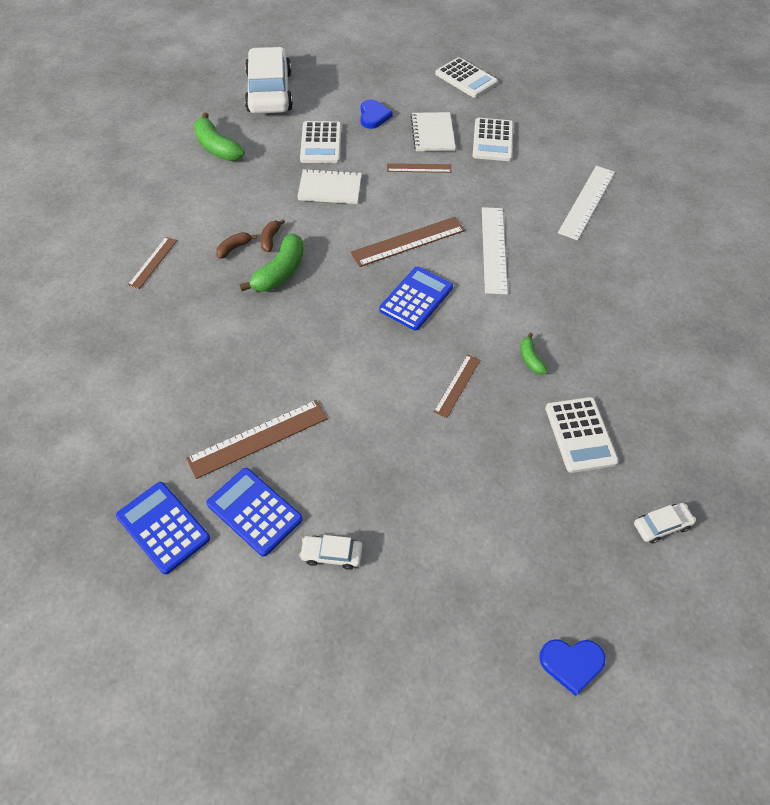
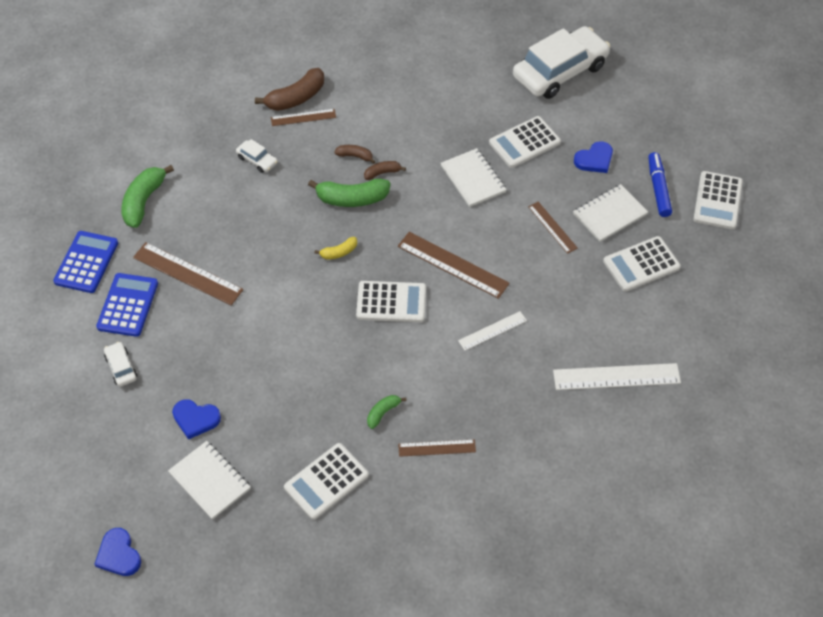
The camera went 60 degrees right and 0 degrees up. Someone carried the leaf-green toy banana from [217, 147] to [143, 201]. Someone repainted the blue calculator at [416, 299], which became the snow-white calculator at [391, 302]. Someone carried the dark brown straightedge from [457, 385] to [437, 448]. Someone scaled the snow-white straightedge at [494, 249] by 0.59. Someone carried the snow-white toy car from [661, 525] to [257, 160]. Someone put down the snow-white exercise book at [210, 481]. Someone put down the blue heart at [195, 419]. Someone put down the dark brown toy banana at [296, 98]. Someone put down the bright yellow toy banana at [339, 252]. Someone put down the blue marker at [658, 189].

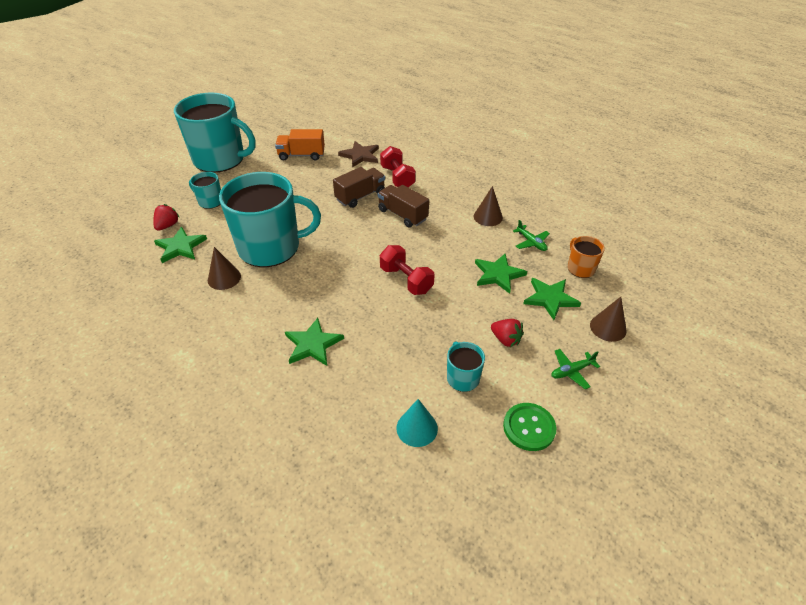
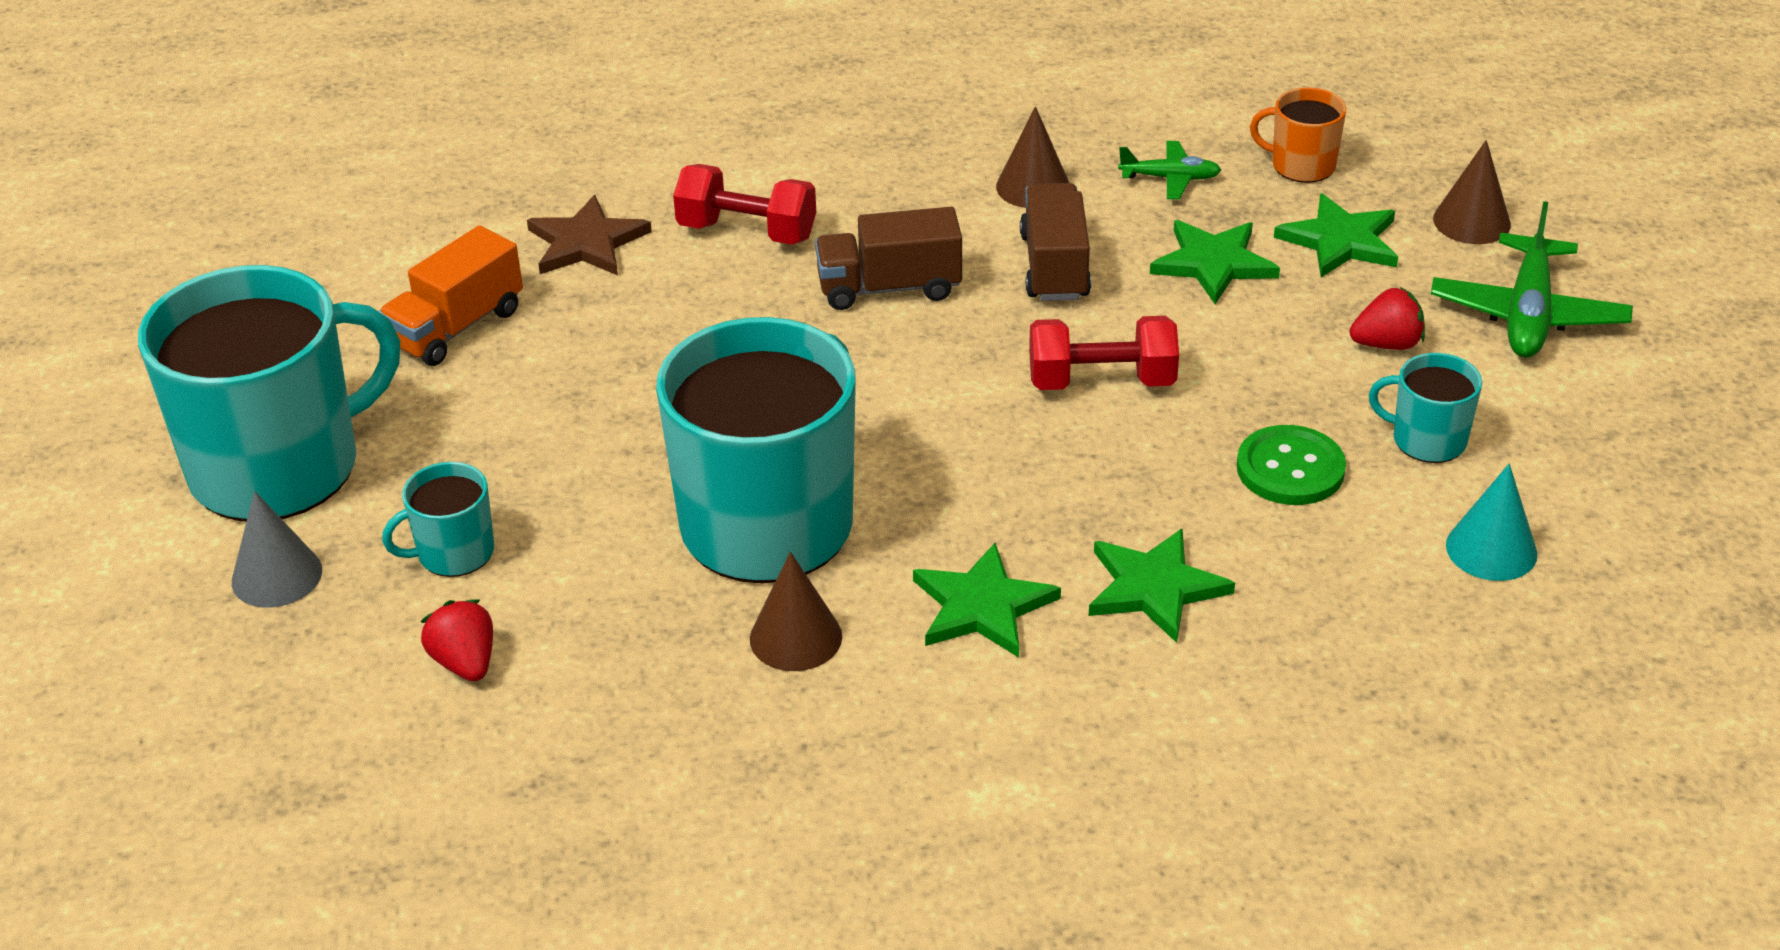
The camera went 50 degrees left and 5 degrees down. Someone carried the leaf-green star shape from [180, 247] to [982, 606]. Someone carried the dark brown truck from [360, 196] to [1054, 267]. Someone carried the leaf-green button from [529, 427] to [1290, 469]. Someone scaled the leaf-green aeroplane at [571, 371] by 1.79. Someone put down the gray solid cone at [277, 576].

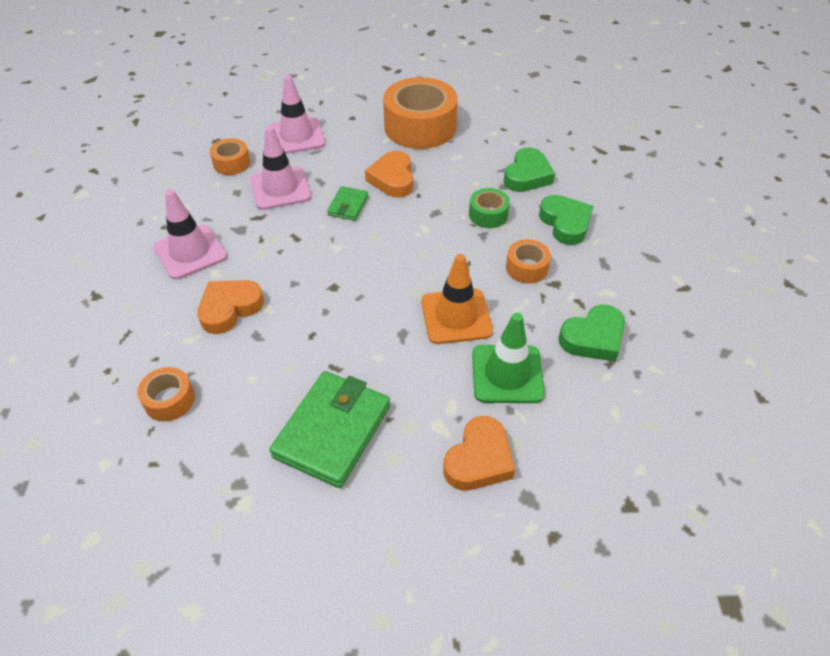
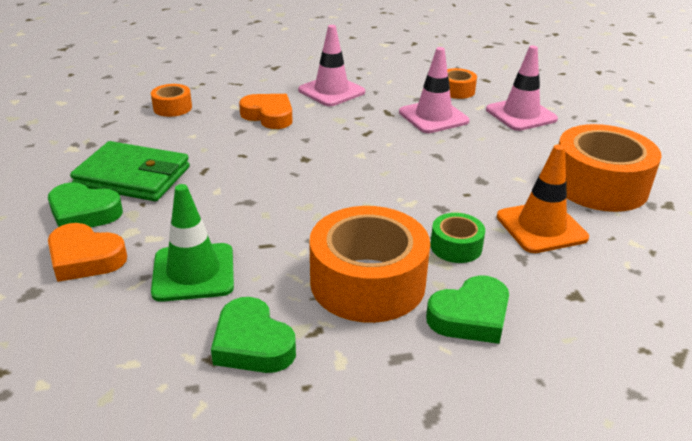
The camera went 80 degrees right and 15 degrees down. Someone took away the leaf-green wallet at [348, 205]. Someone took away the orange heart at [392, 179]. Someone carried the orange traffic cone from [456, 316] to [541, 227]. Someone carried the leaf-green heart from [527, 176] to [83, 213]. Someone scaled the orange tape at [526, 268] by 2.09.

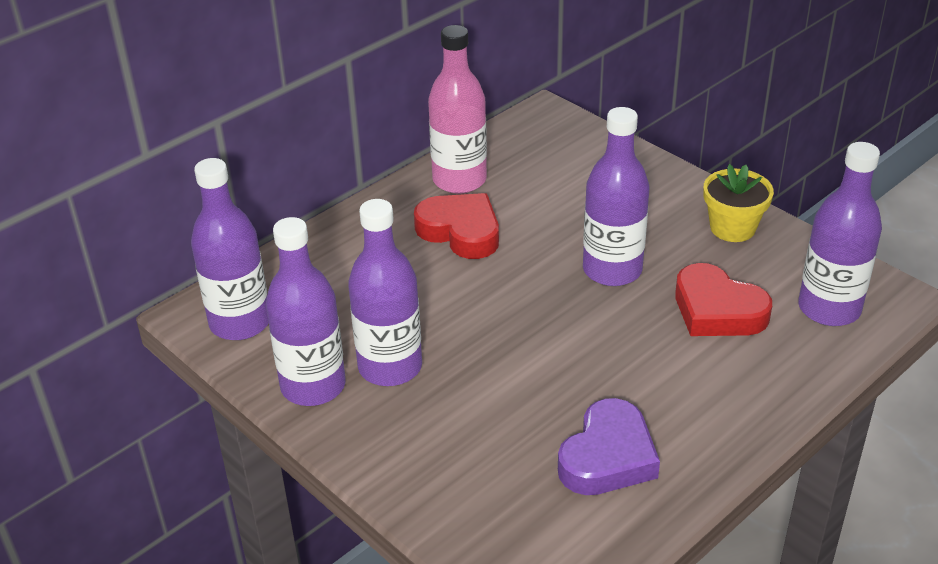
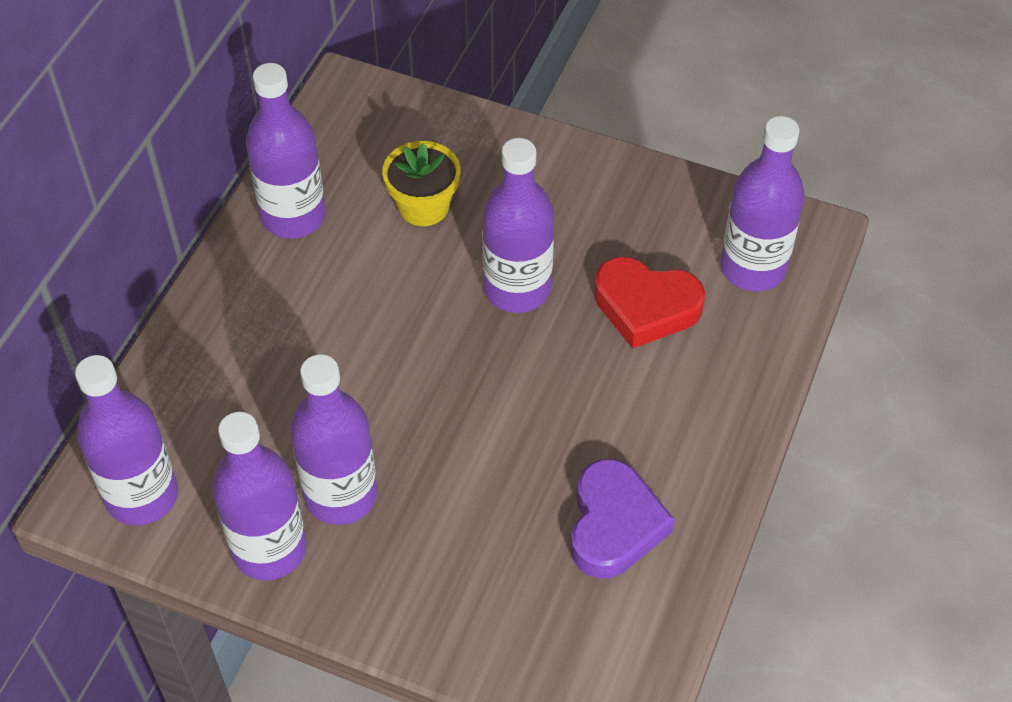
The camera went 25 degrees left and 15 degrees up. Someone took away the crimson heart at [460, 231]. Someone repainted the rose-pink bottle at [459, 180], which became the royal purple bottle at [293, 216]. Someone carried the bright yellow potted plant from [732, 228] to [423, 206].

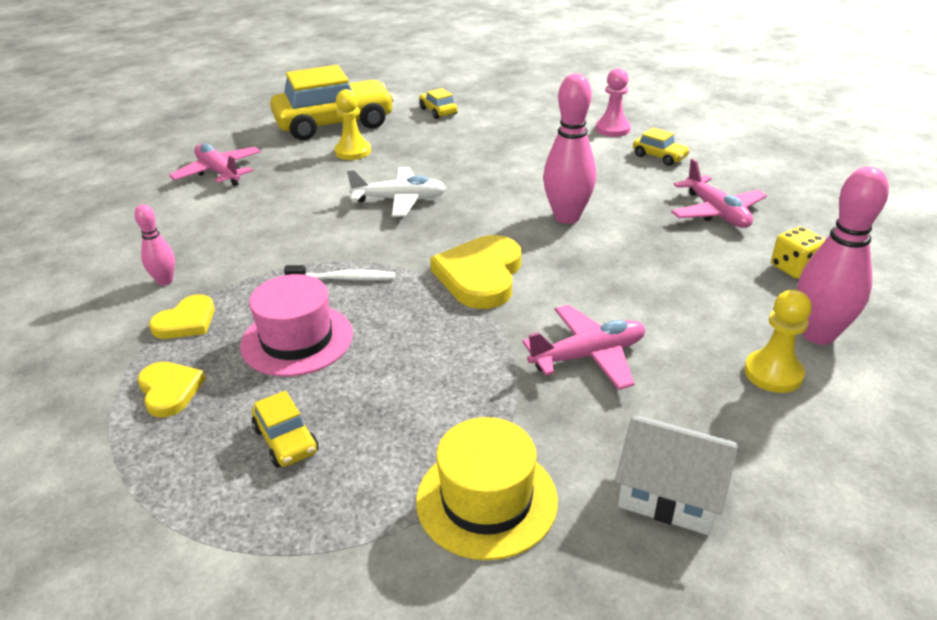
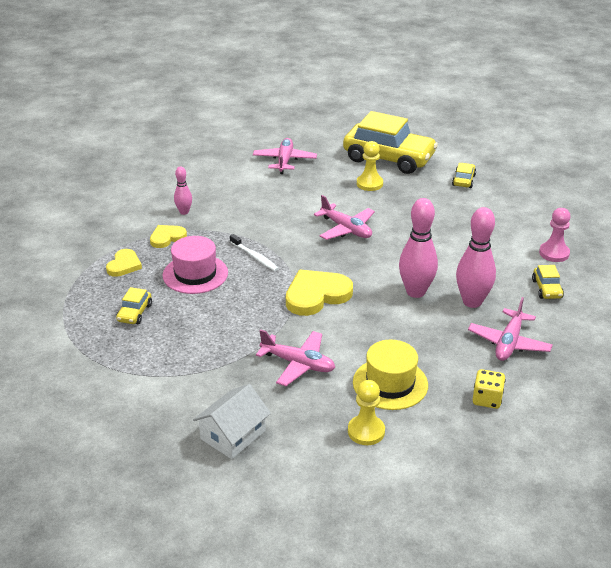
The camera went 45 degrees right and 0 degrees up. Someone rotated the bright yellow heart at [186, 321] by 150 degrees clockwise. Someone repainted the snow-white aeroplane at [400, 200], which became the rose-pink aeroplane at [346, 229]. Someone carried the bright yellow tall hat from [486, 500] to [390, 383]. Someone rotated the snow-white cottage at [670, 492] by 60 degrees clockwise. Someone carried the rose-pink bowling pin from [818, 334] to [472, 302].

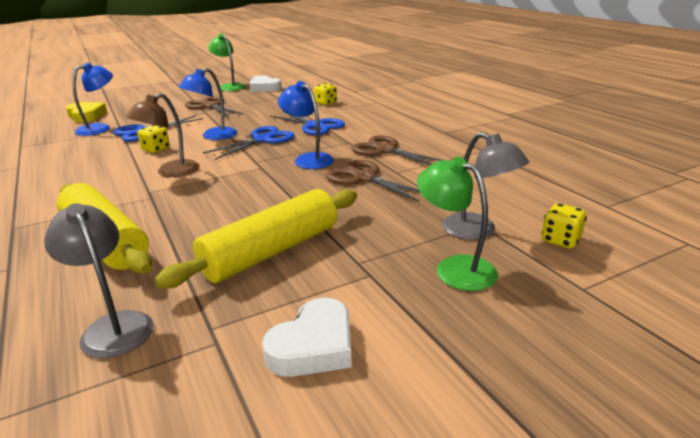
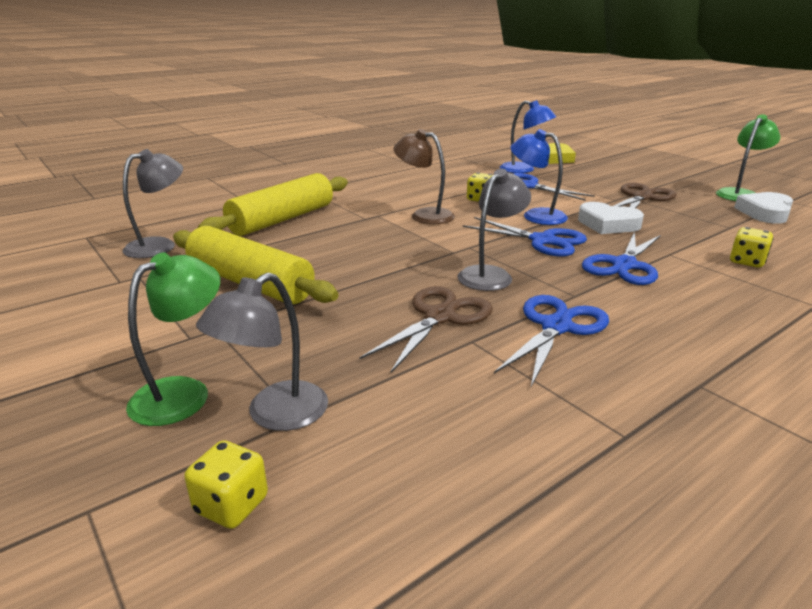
The camera went 80 degrees right and 0 degrees up. Someone carried the snow-white heart from [313, 346] to [607, 224]. Someone repainted the blue reading lamp at [308, 159], which became the gray reading lamp at [490, 274]. Someone repainted the dark brown pair of scissors at [385, 150], which became the blue pair of scissors at [556, 327].

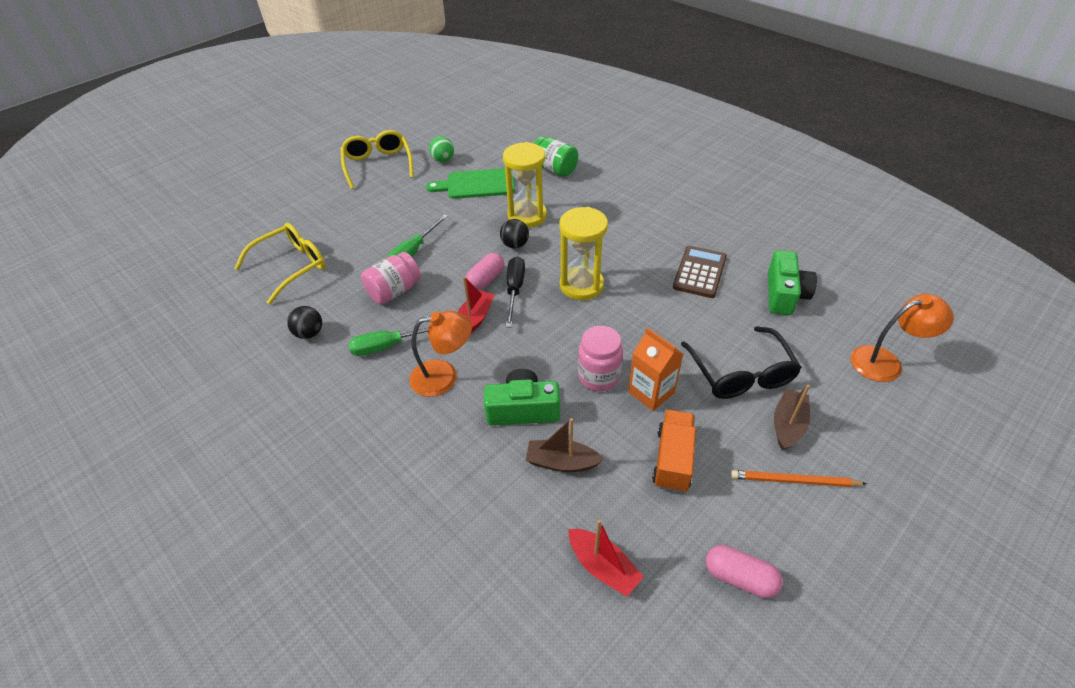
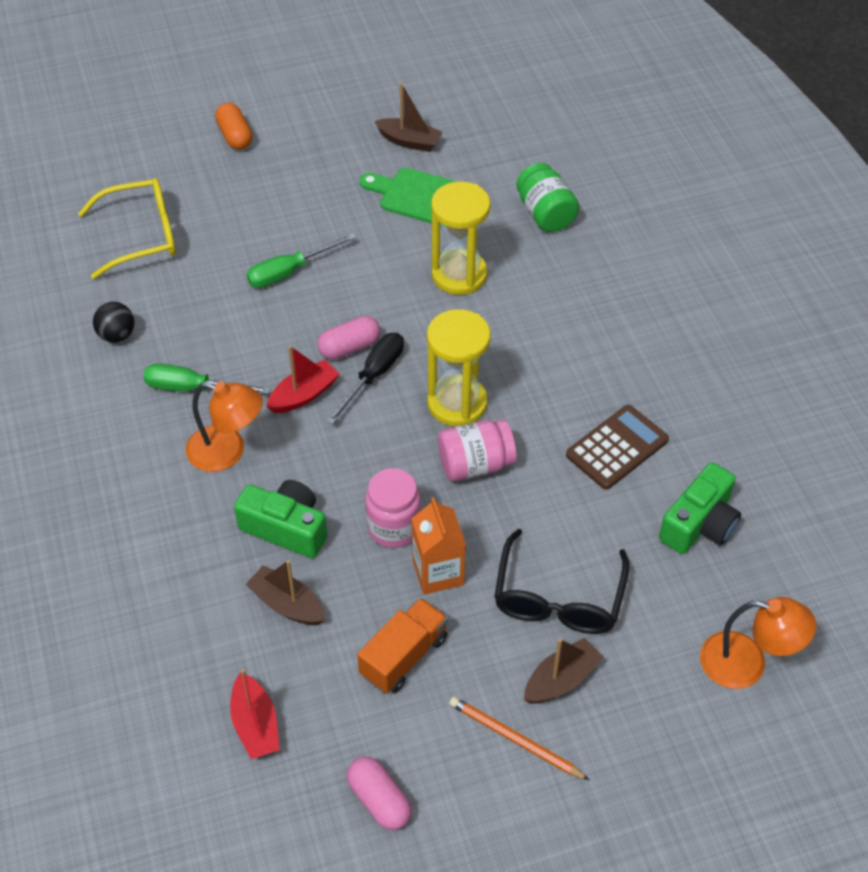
The camera went 25 degrees right and 5 degrees up. Someone took away the bright yellow eyeglasses at [378, 165]. Someone carried the rose-pink jam jar from [394, 291] to [475, 464]. Someone swapped the leaf-green sphere at [443, 160] for the dark brown sailboat at [409, 141]. Someone took away the jet-black sphere at [515, 245]. Someone put down the orange capsule at [235, 136].

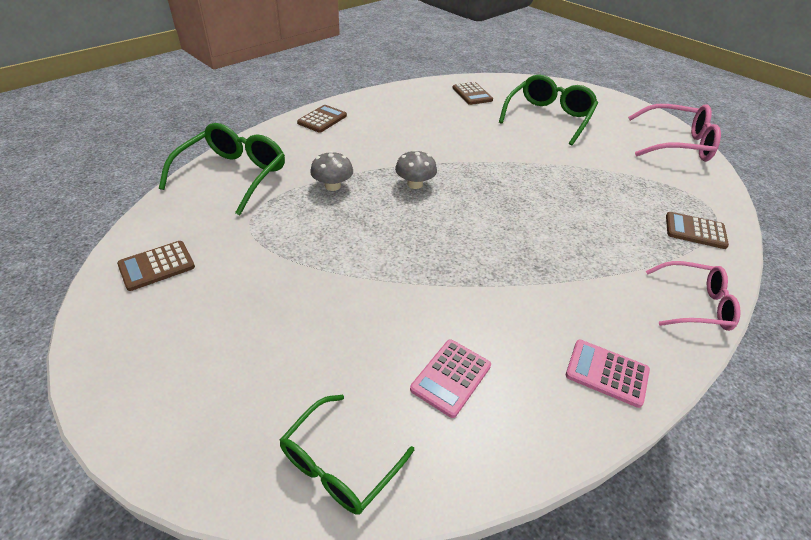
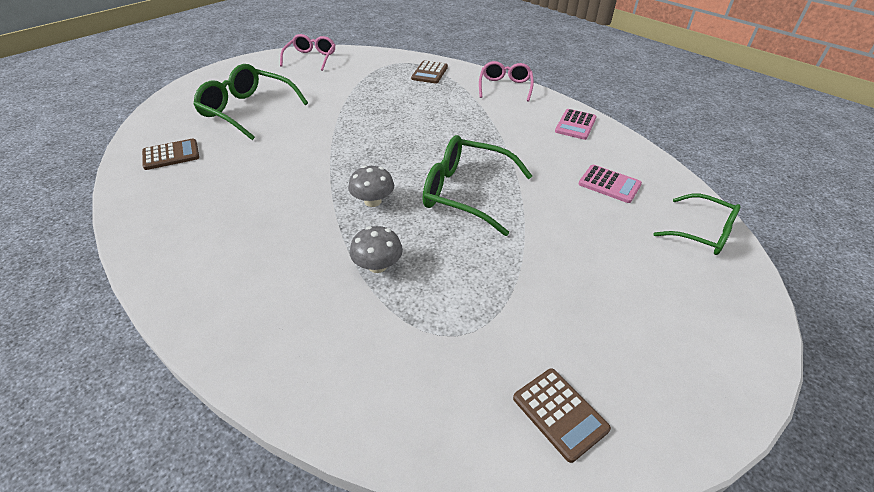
The camera went 90 degrees left and 0 degrees up. Someone carried the leaf-green eyeglasses from [233, 175] to [466, 193]. Someone took away the dark brown calculator at [322, 119]. Someone scaled the rose-pink eyeglasses at [676, 144] by 0.65.

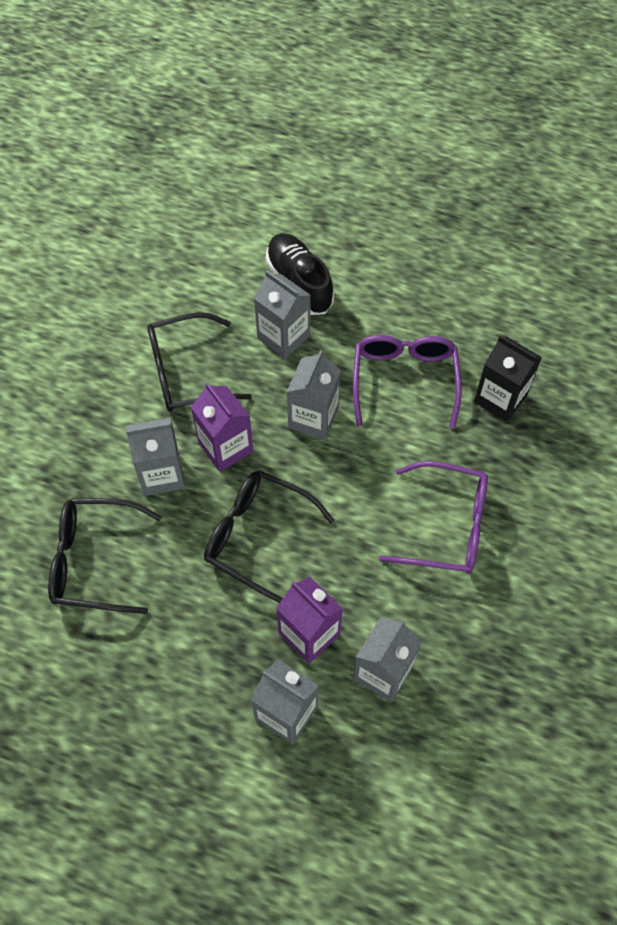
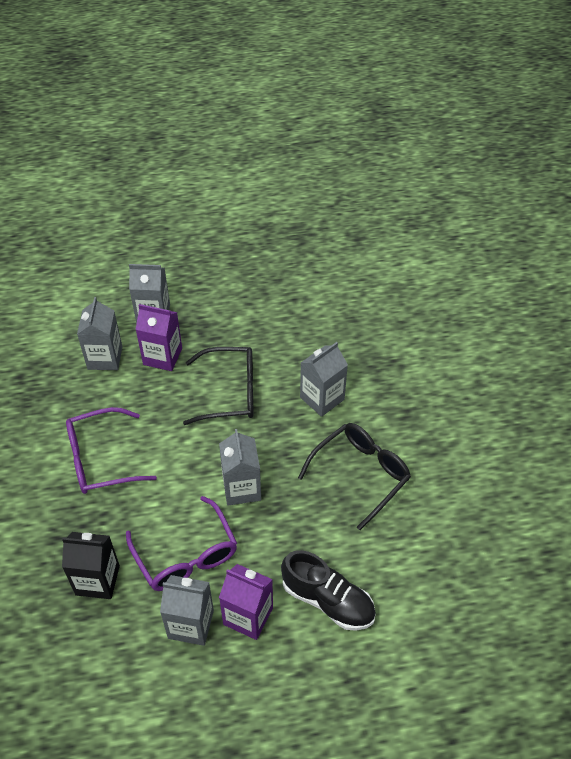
The camera went 150 degrees right and 10 degrees down. Someone took away the jet-black eyeglasses at [95, 561]. Someone carried the royal purple carton from [225, 447] to [248, 616]. Someone carried the gray carton from [283, 337] to [191, 624].

